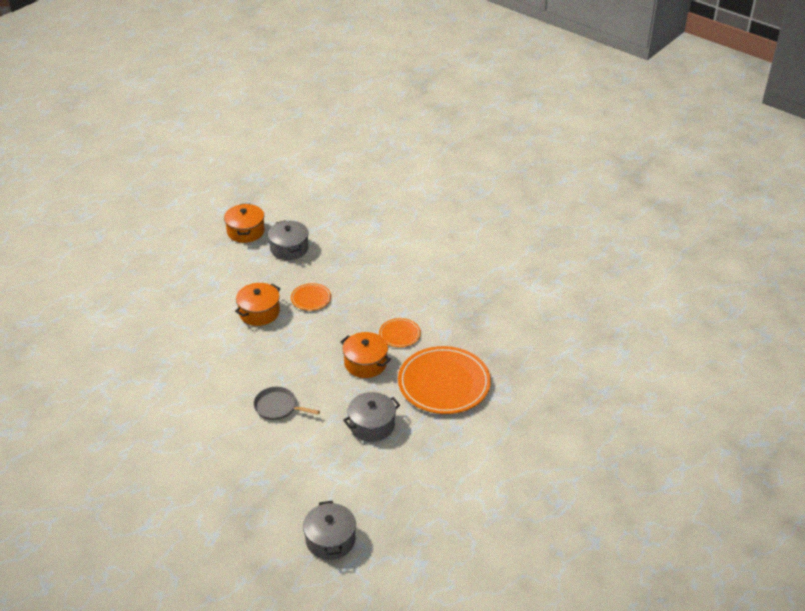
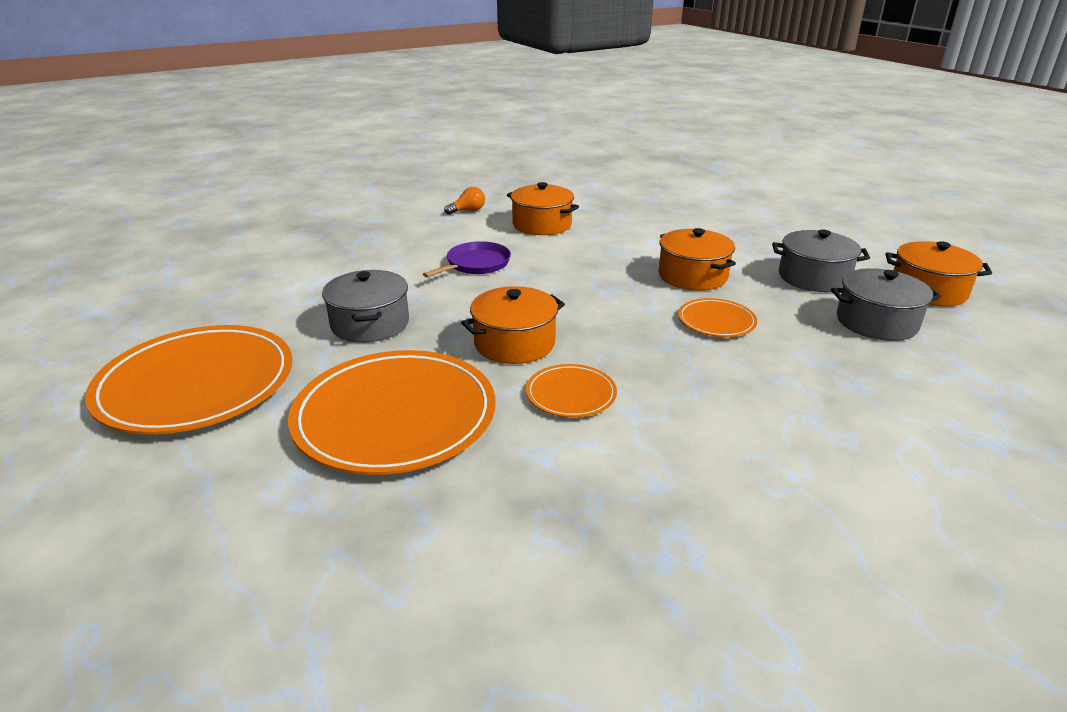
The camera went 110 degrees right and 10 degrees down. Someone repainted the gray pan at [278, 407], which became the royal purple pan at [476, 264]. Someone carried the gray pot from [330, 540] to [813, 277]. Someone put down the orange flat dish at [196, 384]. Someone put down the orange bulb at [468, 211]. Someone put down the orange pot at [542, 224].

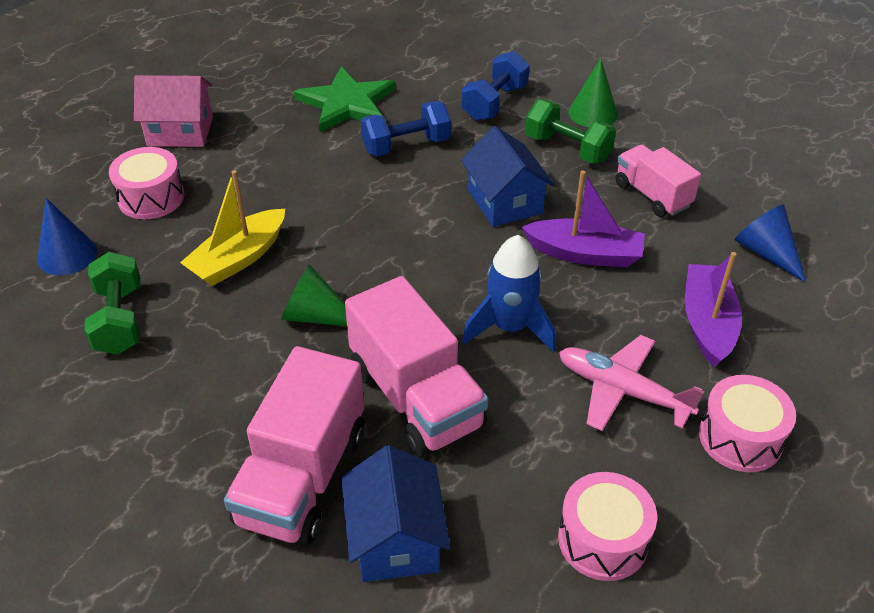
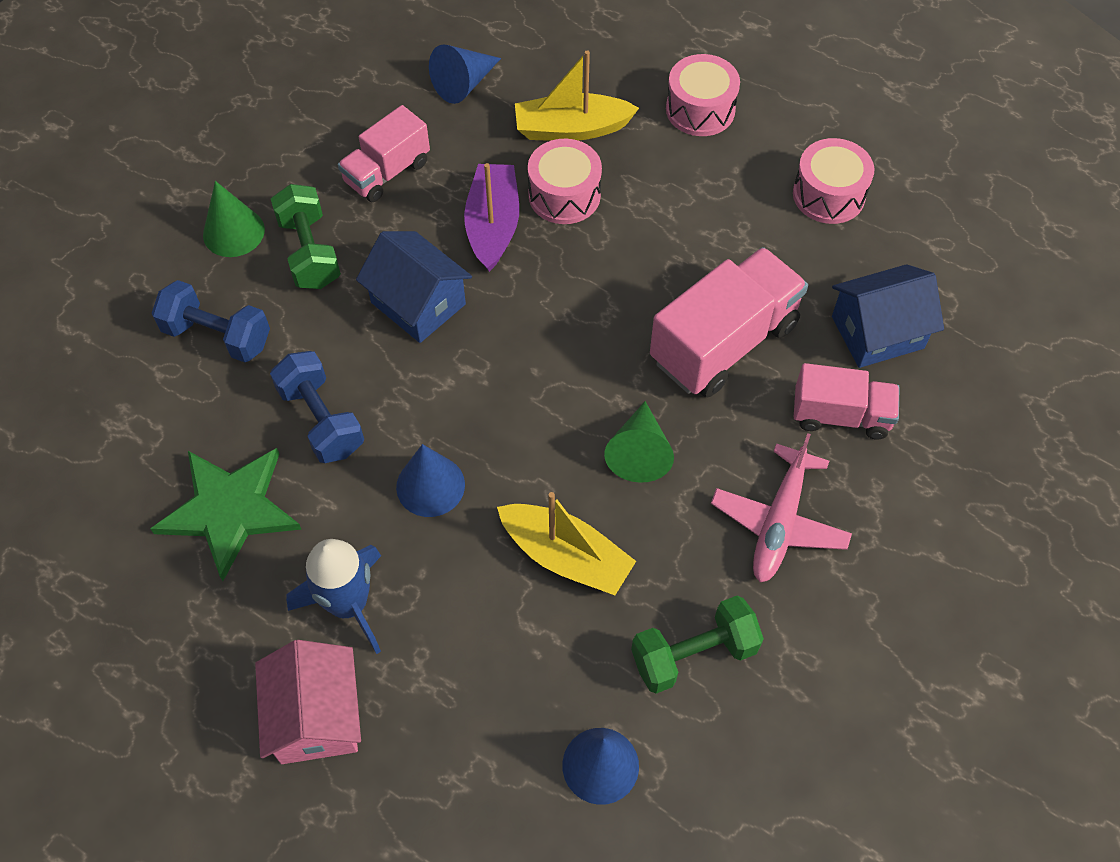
The camera went 100 degrees left and 15 degrees up. Someone carried the rose-pink snare drum from [151, 198] to [564, 195]. Someone scaled the rose-pink truck at [303, 477] by 0.62. Someone rotated the blue cottage at [505, 201] by 75 degrees clockwise. Someone carried the blue rocket from [510, 327] to [348, 604]. Someone rotated the leaf-green dumbbell at [567, 148] by 45 degrees counterclockwise. Someone carried the rose-pink aeroplane from [623, 391] to [779, 521]. Someone repainted the royal purple sailboat at [707, 323], which became the bright yellow sailboat at [572, 129]. Someone put down the blue solid cone at [430, 485].

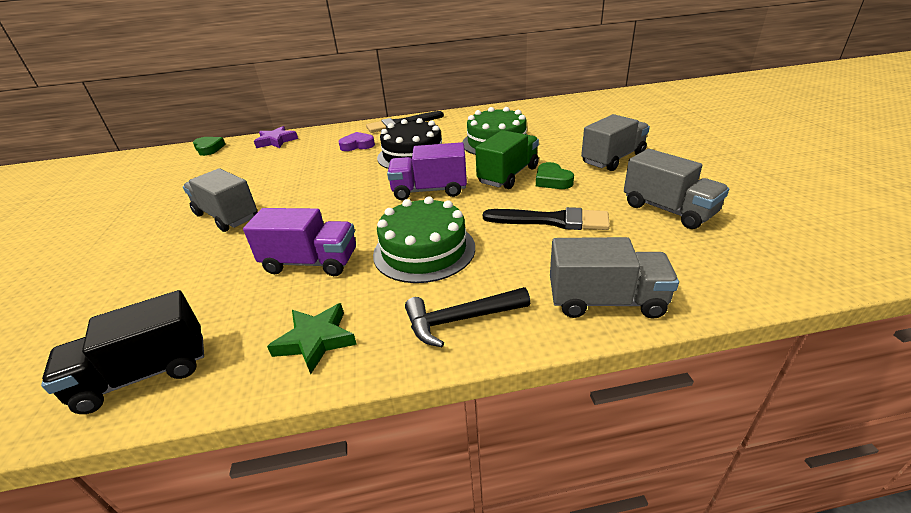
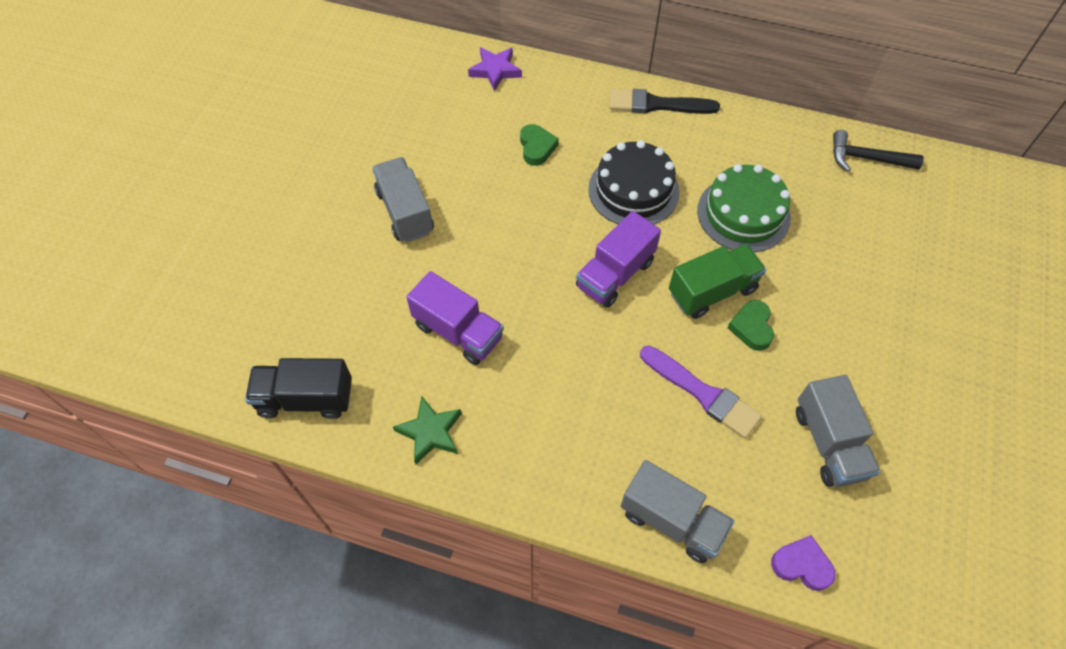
The camera went 25 degrees right and 25 degrees up. Someone carried the leaf-green heart from [209, 149] to [536, 147]. Someone carried the royal purple heart from [357, 145] to [801, 565]. Someone took away the leaf-green gateau at [424, 250]. Someone rotated the royal purple truck at [429, 190] by 75 degrees counterclockwise. Someone carried the jet-black hammer from [460, 320] to [866, 158]. Someone repainted the jet-black paint brush at [551, 220], which became the royal purple paint brush at [703, 393]. Someone took away the gray truck at [613, 159].

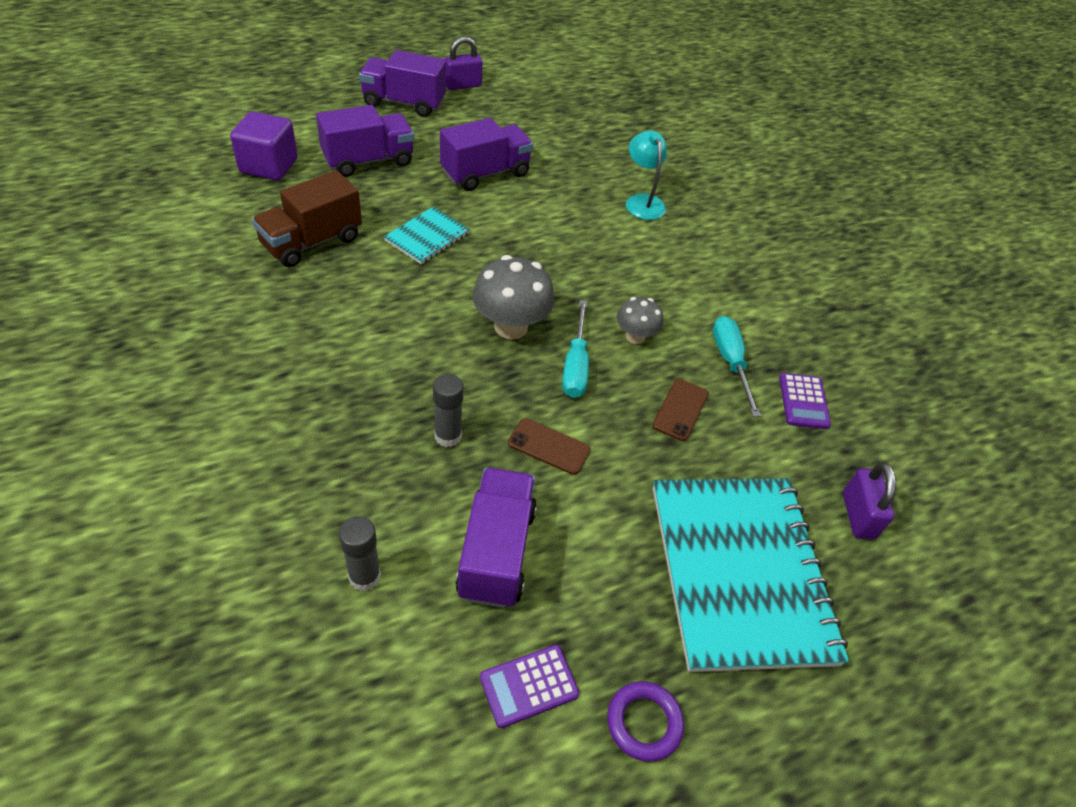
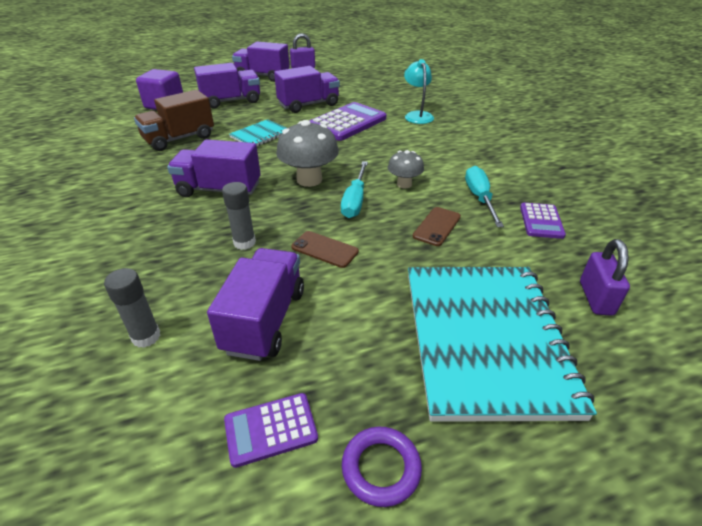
The camera went 10 degrees right and 10 degrees down. Someone put down the royal purple truck at [219, 190]. Someone put down the royal purple calculator at [347, 123].

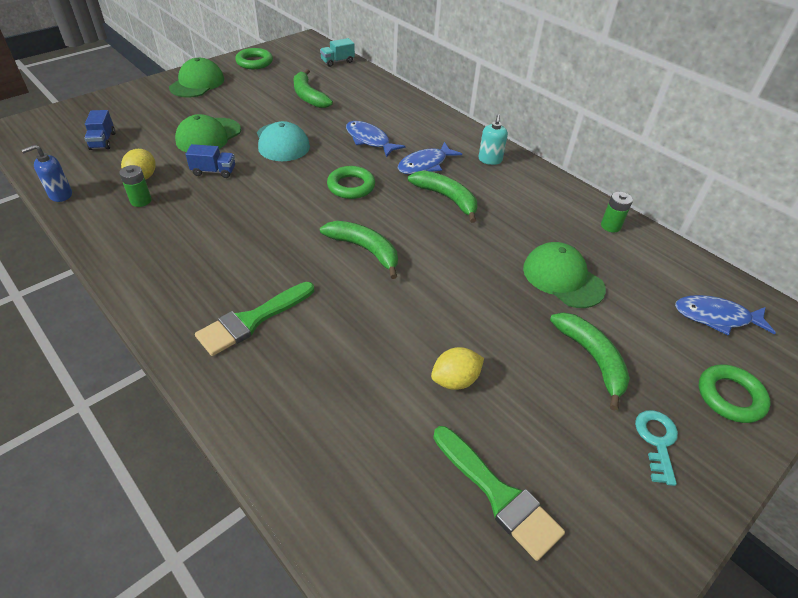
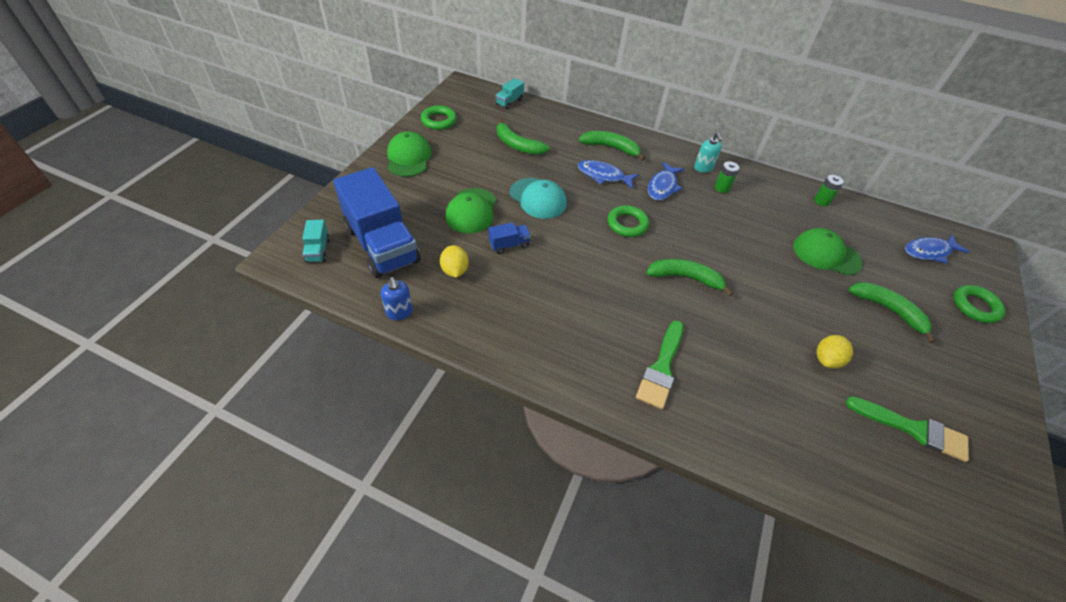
The camera went 25 degrees left and 5 degrees up. Someone rotated the blue soap dispenser at [60, 195] by 60 degrees counterclockwise. Someone scaled the blue truck at [103, 141] by 2.46. Someone carried the leaf-green battery from [141, 201] to [722, 188]. Someone carried the leaf-green toy banana from [446, 198] to [611, 148]. Someone took away the turquoise door key at [656, 441]. Someone put down the turquoise truck at [318, 250].

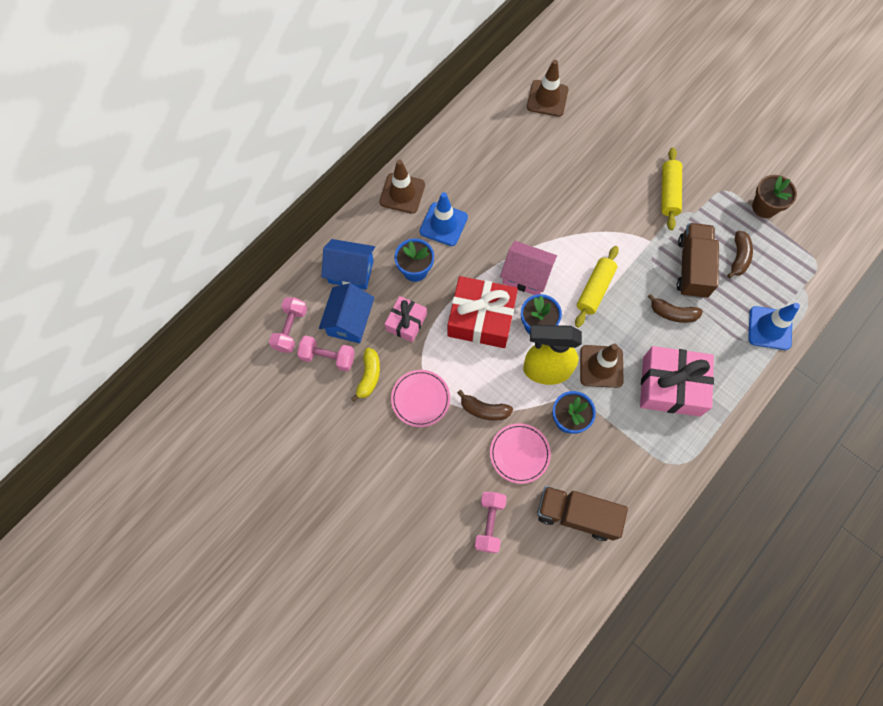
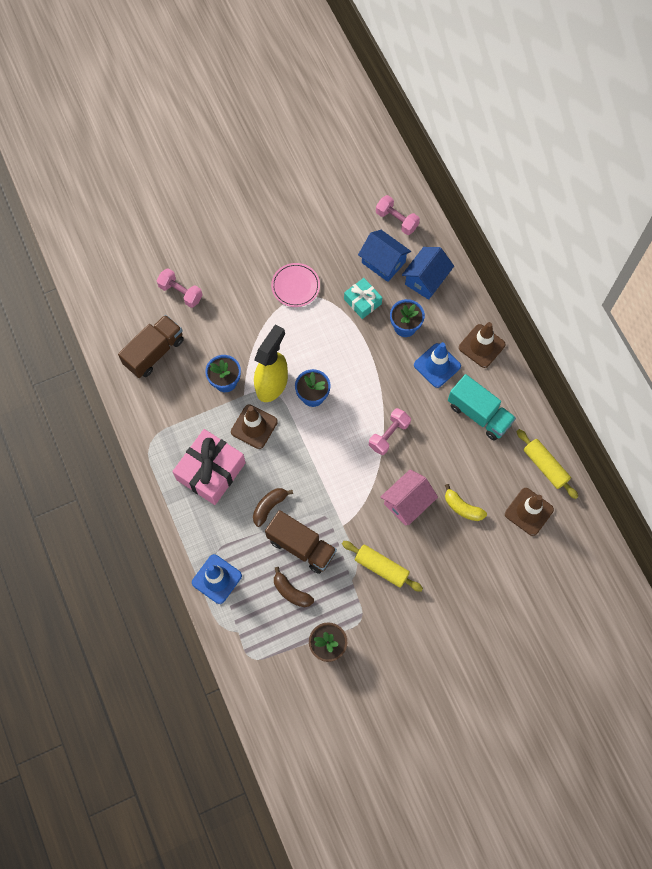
The camera went 115 degrees right and 0 degrees up. Someone carried the rose-pink dumbbell from [328, 357] to [389, 435]. Someone carried the bright yellow toy banana from [369, 376] to [462, 507]. Someone repainted the rose-pink present at [406, 322], which became the turquoise present at [362, 301]. Someone took away the crimson present at [481, 318]. Someone took away the dark brown toy banana at [484, 410]. Someone took away the rose-pink flat dish at [519, 453]. Someone carried the rose-pink cottage from [526, 276] to [407, 502]. Someone carried the bright yellow rolling pin from [595, 290] to [545, 466]. Someone put down the turquoise truck at [479, 414].

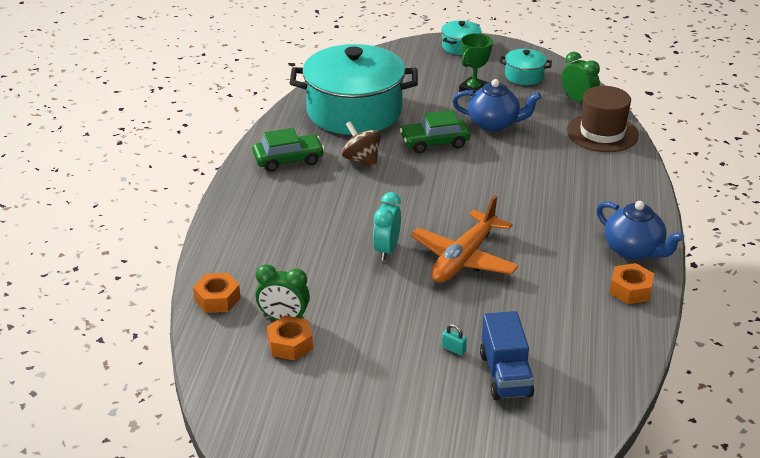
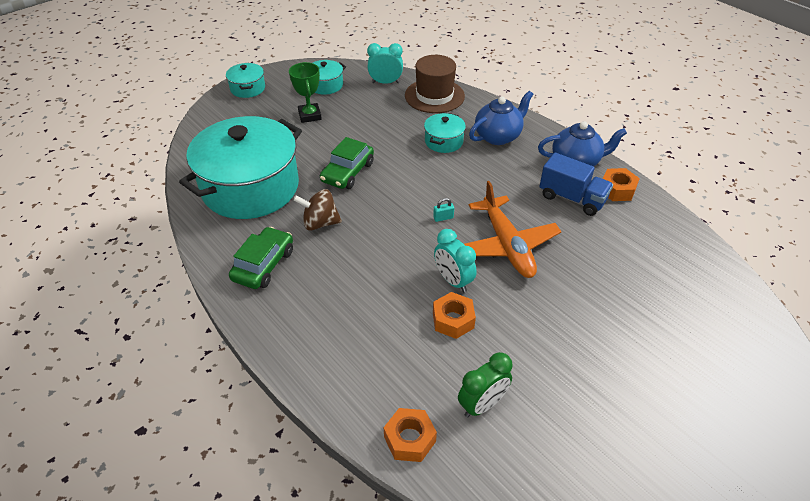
The camera went 50 degrees left and 10 degrees up. Someone carried the orange nut from [290, 344] to [453, 320]. Someone carried the turquoise padlock from [453, 349] to [443, 218]. Someone carried the blue teapot from [494, 124] to [498, 136]. Someone carried the blue truck from [505, 375] to [572, 198]. Someone repainted the leaf-green alarm clock at [578, 100], which became the turquoise alarm clock at [385, 82]. Someone put down the turquoise pot at [444, 141].

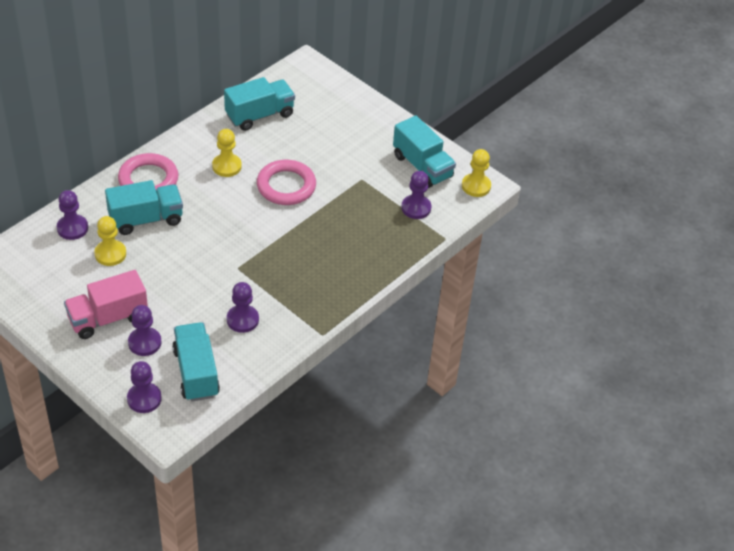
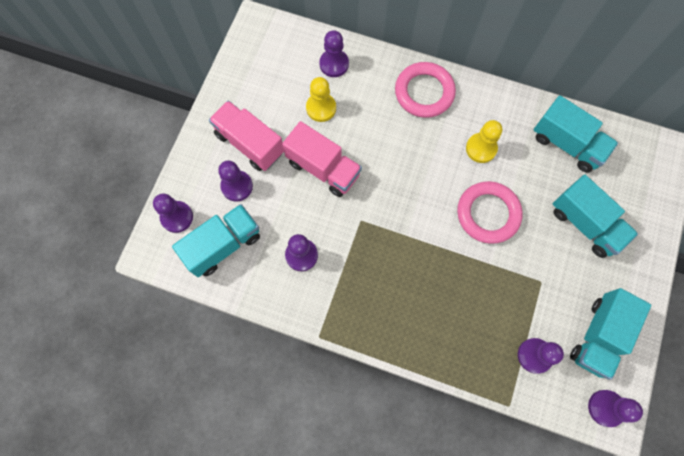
The camera went 70 degrees right and 25 degrees up. Someone carried the turquoise truck from [146, 219] to [585, 224]. Someone repainted the bright yellow pawn at [476, 186], which became the royal purple pawn at [605, 408]. Someone put down the rose-pink truck at [323, 168].

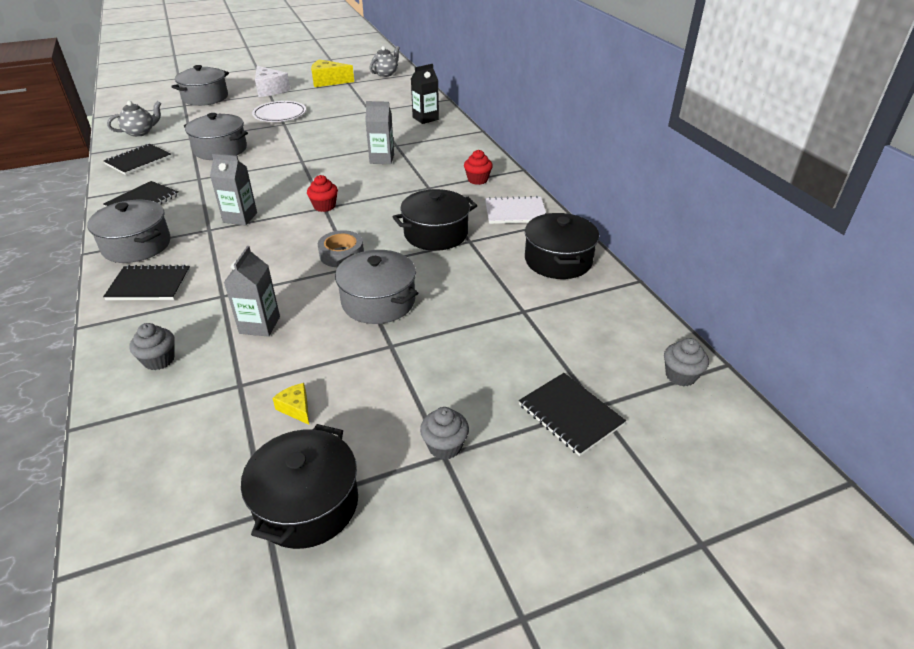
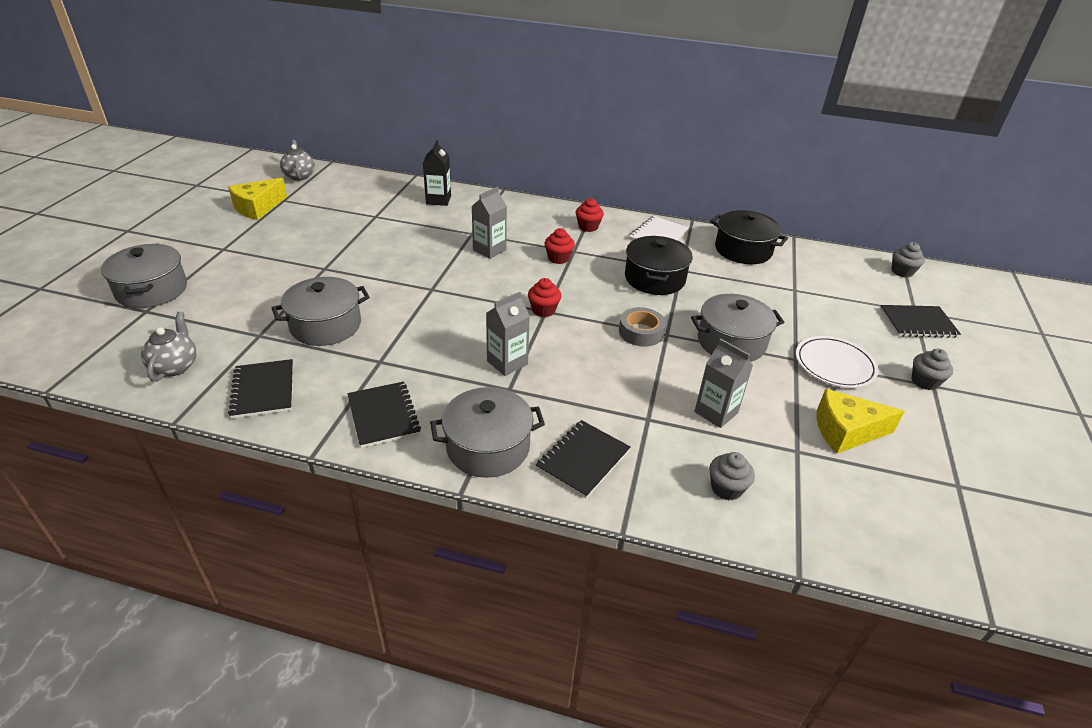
The camera went 55 degrees left and 0 degrees up. Someone took away the jet-black pot at [307, 504]. Someone carried the snow-white flat dish from [280, 114] to [834, 365]. Someone took away the snow-white piece of cheese at [270, 90]. Someone scaled the bright yellow piece of cheese at [296, 408] by 2.00. Someone put down the crimson cupcake at [558, 258].

